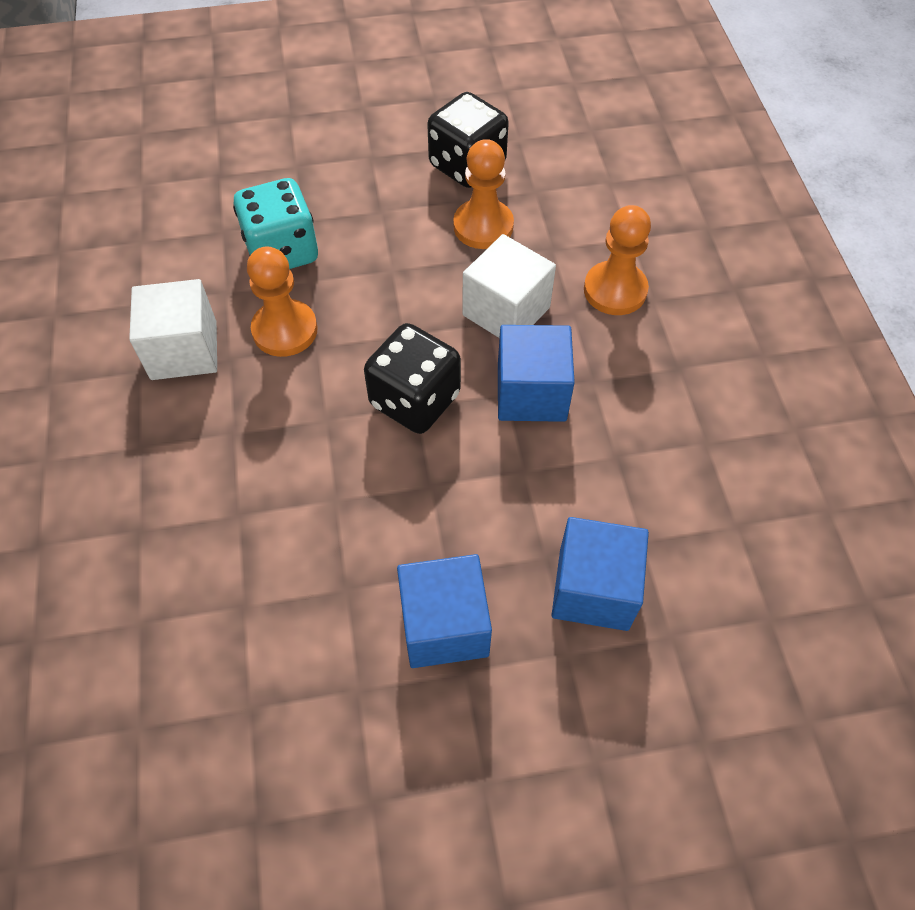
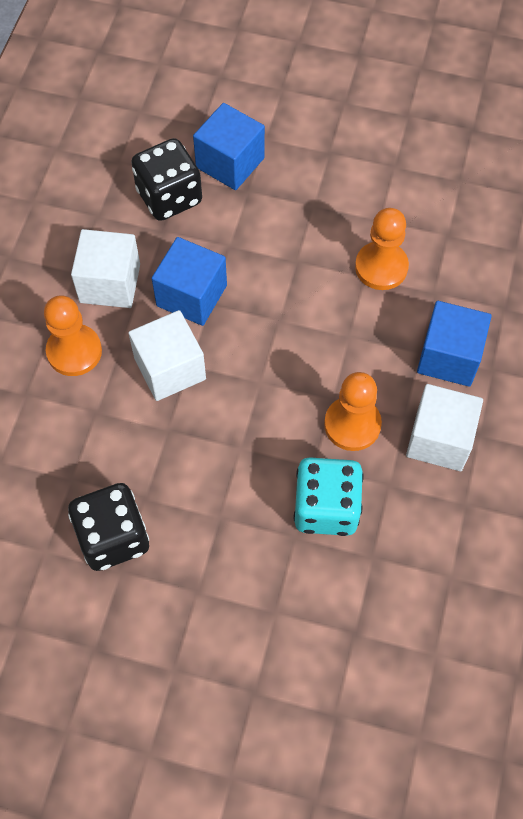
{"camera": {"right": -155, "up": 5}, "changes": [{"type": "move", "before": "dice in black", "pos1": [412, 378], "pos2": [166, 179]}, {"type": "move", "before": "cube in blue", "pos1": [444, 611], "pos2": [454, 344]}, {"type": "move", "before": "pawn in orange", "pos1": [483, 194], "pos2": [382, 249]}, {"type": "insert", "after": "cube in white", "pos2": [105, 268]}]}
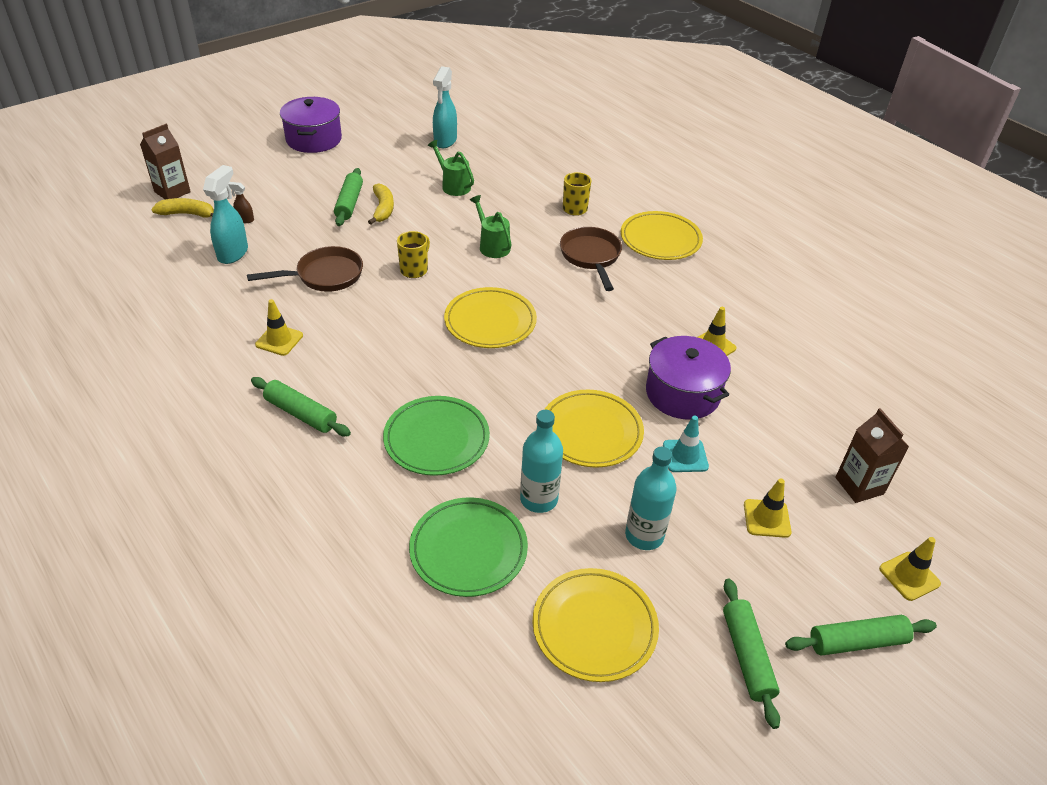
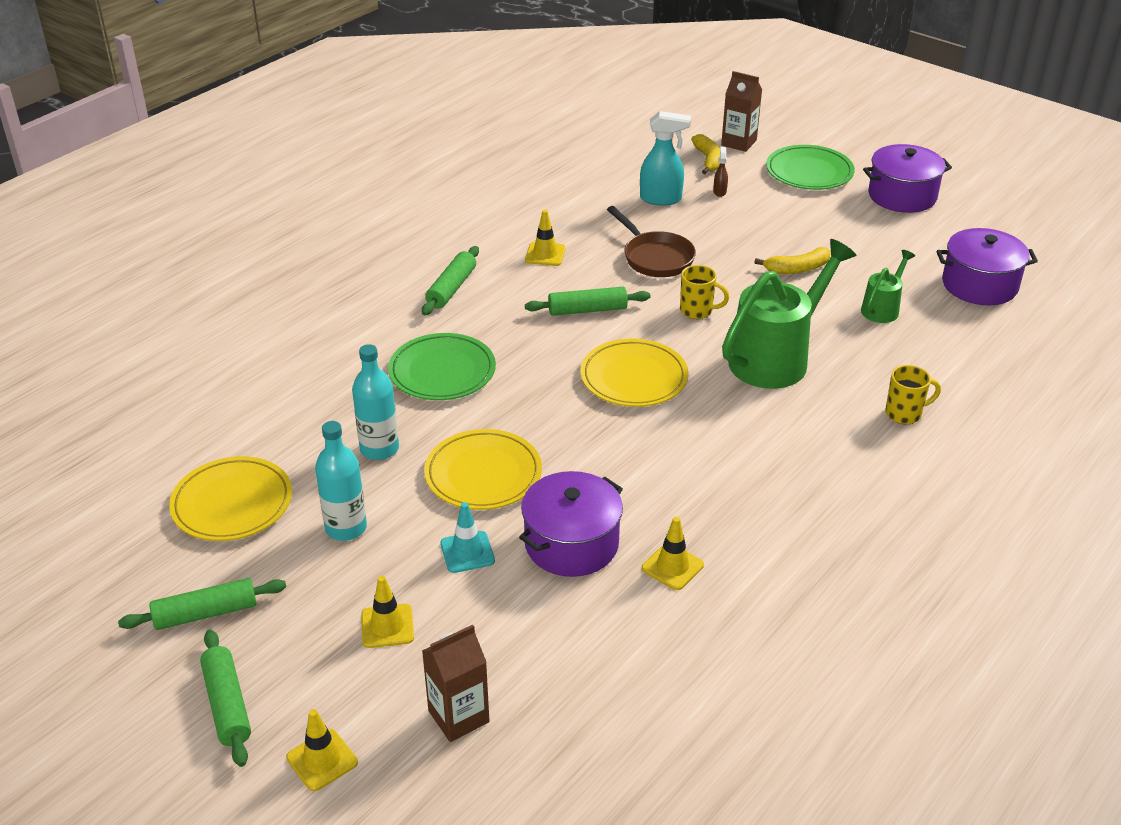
{"camera": {"right": 80, "up": -5}, "changes": [{"type": "move", "before": "rolling pin in green", "pos1": [348, 197], "pos2": [587, 301]}, {"type": "move", "before": "plate in green", "pos1": [468, 547], "pos2": [810, 167]}, {"type": "replace", "before": "spray bottle in turquoise", "after": "pot in purple", "pos1": [445, 107], "pos2": [987, 266]}, {"type": "resize", "before": "watering can in green", "pos1": [491, 226], "pos2": [789, 314], "scale": 1.99}, {"type": "delete", "before": "pan in brown", "pos1": [591, 259]}, {"type": "delete", "before": "plate in yellow", "pos1": [662, 235]}]}
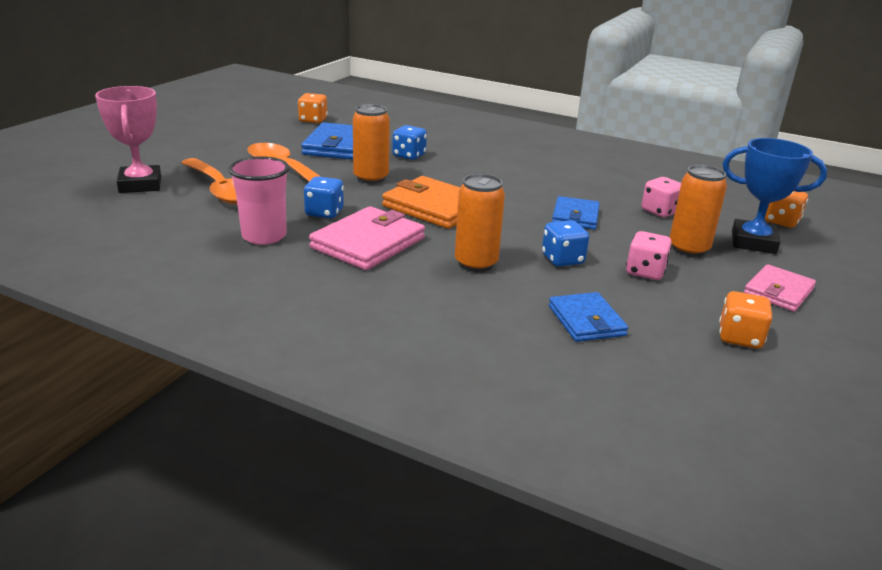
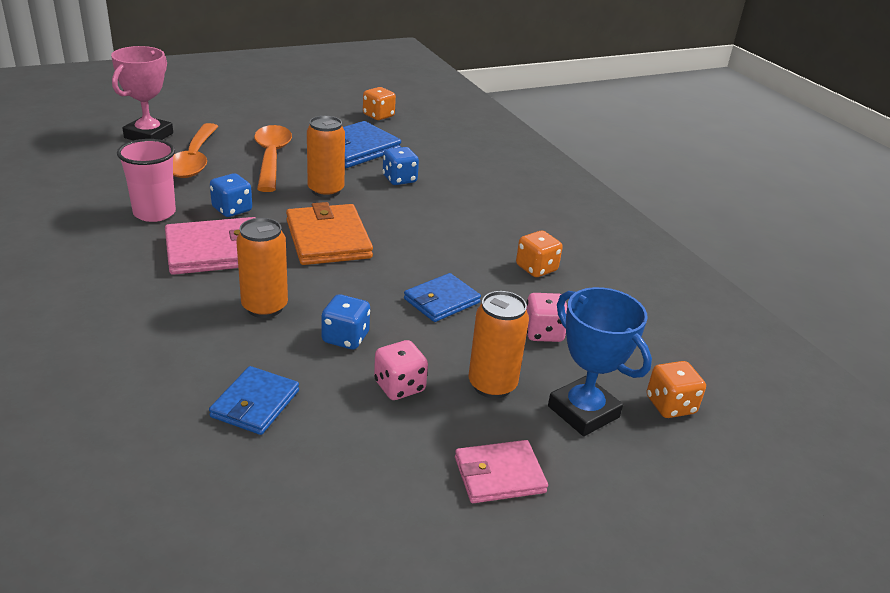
{"camera": {"right": 35, "up": 5}, "changes": [{"type": "move", "before": "dice in orange", "pos1": [745, 320], "pos2": [539, 254]}]}
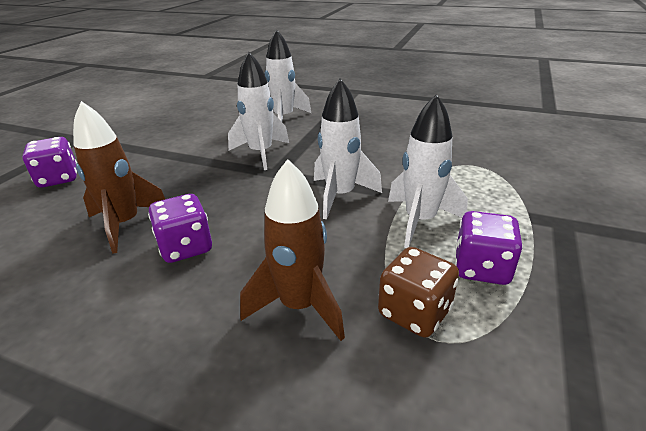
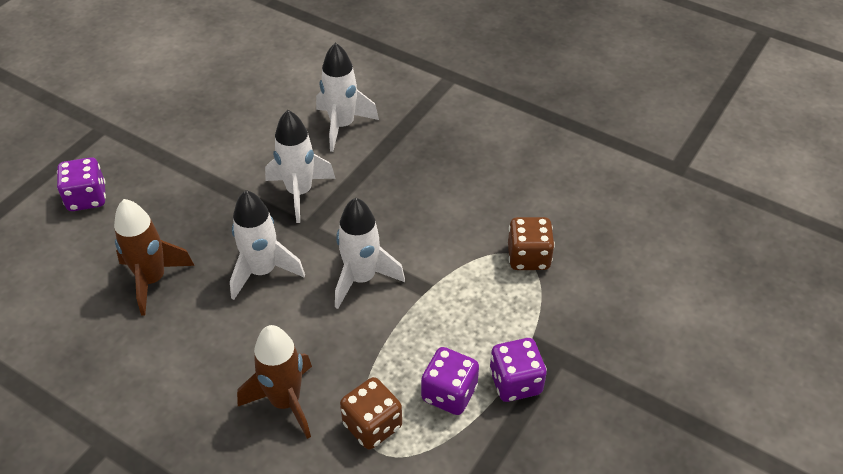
{"camera": {"right": 10, "up": 15}, "changes": [{"type": "move", "before": "dice in purple", "pos1": [180, 228], "pos2": [518, 370]}, {"type": "move", "before": "rocket in white", "pos1": [428, 171], "pos2": [267, 245]}, {"type": "insert", "after": "dice in brown", "pos2": [531, 243]}]}
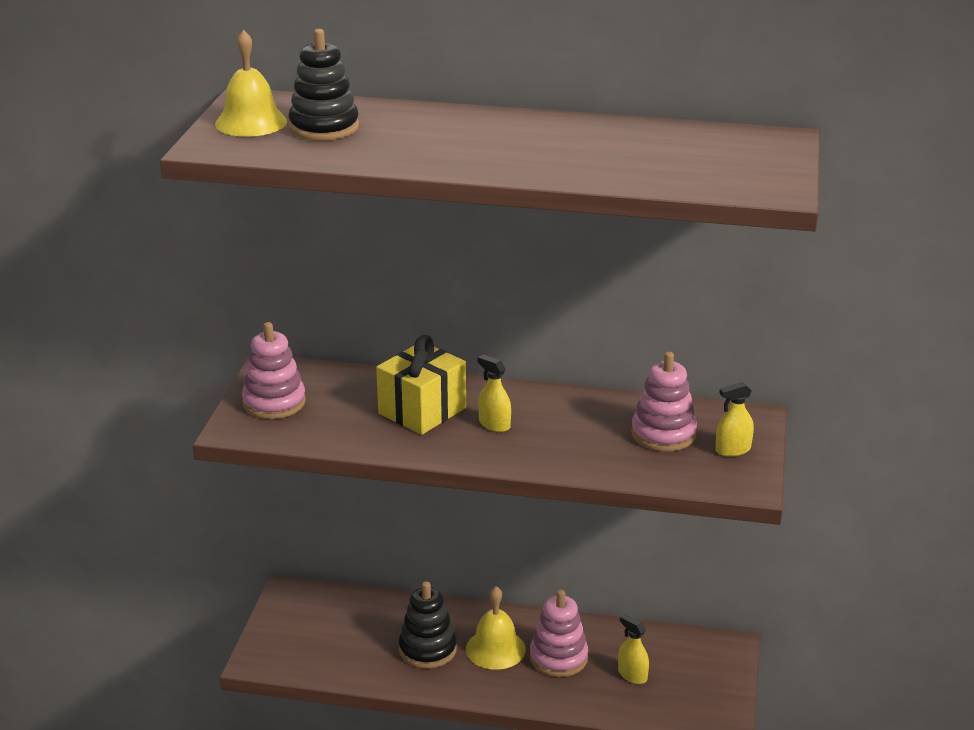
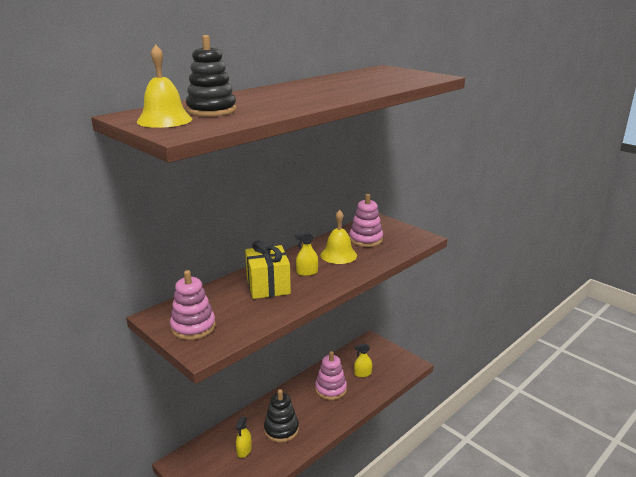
{"camera": {"right": -55, "up": -5}, "changes": [{"type": "move", "before": "bell in yellow", "pos1": [496, 628], "pos2": [338, 237]}, {"type": "move", "before": "spray bottle in yellow", "pos1": [734, 419], "pos2": [244, 437]}]}
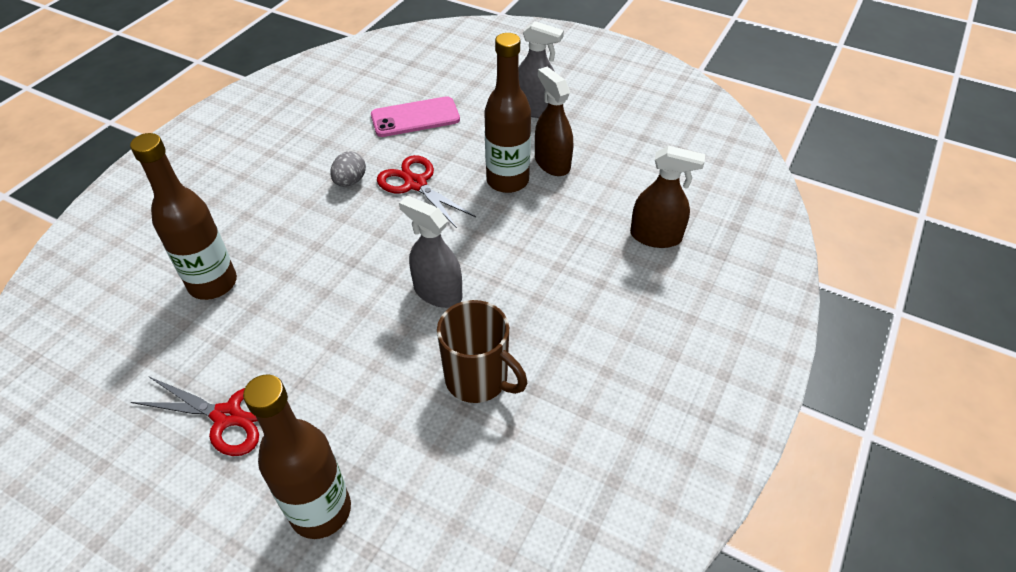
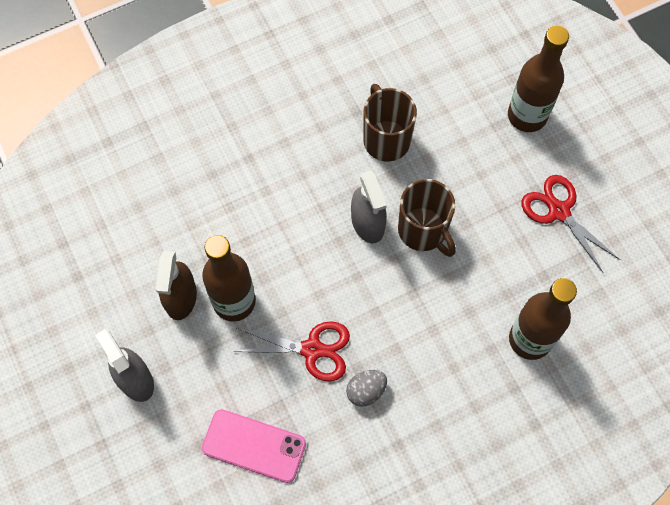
{"camera": {"right": -145, "up": 20}, "changes": [{"type": "rotate", "before": "scissors in red", "pos1": [426, 191], "pos2": [291, 351], "turn": -75}, {"type": "delete", "before": "spray bottle in brown", "pos1": [667, 197]}, {"type": "insert", "after": "mug in brown", "pos2": [427, 218]}]}
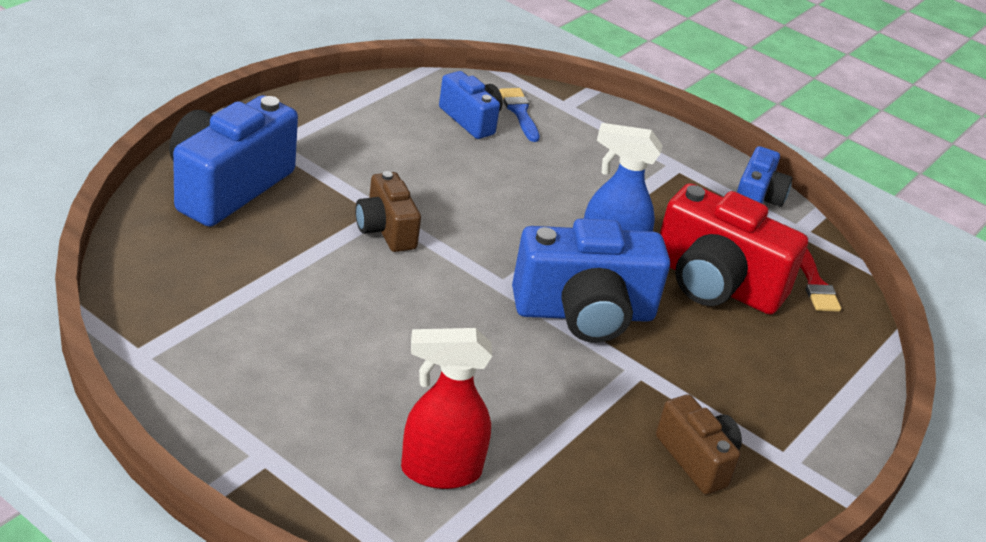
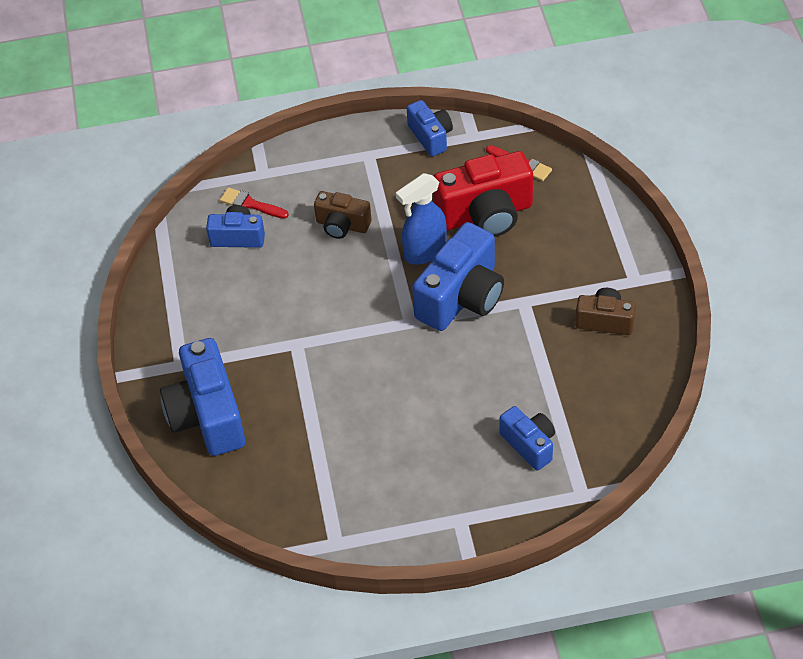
{"camera": {"right": -40, "up": 15}, "changes": [{"type": "move", "before": "camera in brown", "pos1": [388, 211], "pos2": [343, 215]}, {"type": "replace", "before": "spray bottle in red", "after": "camera in blue", "pos1": [446, 408], "pos2": [527, 438]}, {"type": "recolor", "before": "brush in blue", "after": "brush in red", "pos1": [519, 115], "pos2": [254, 203]}]}
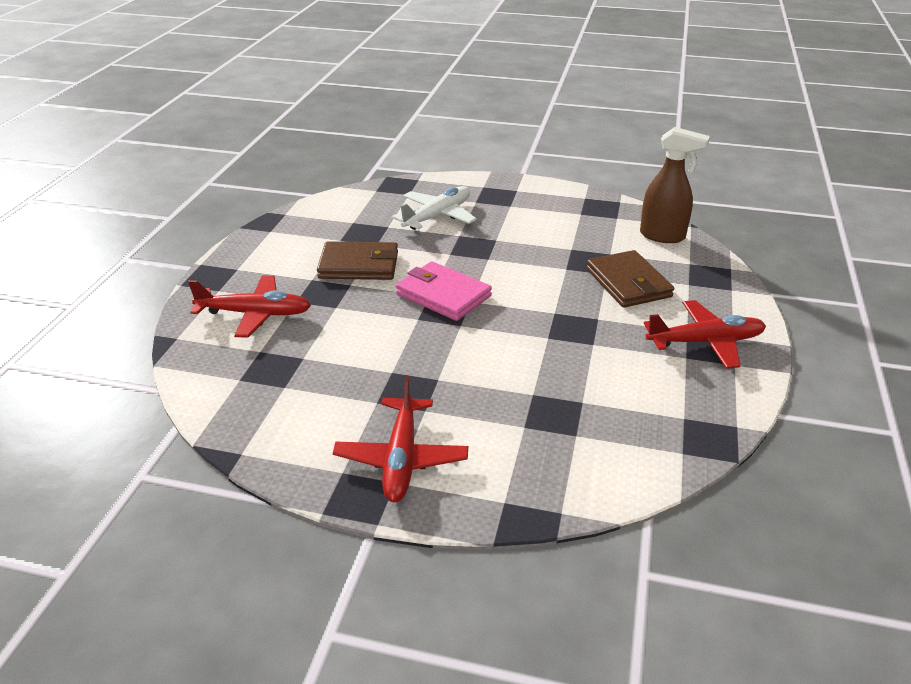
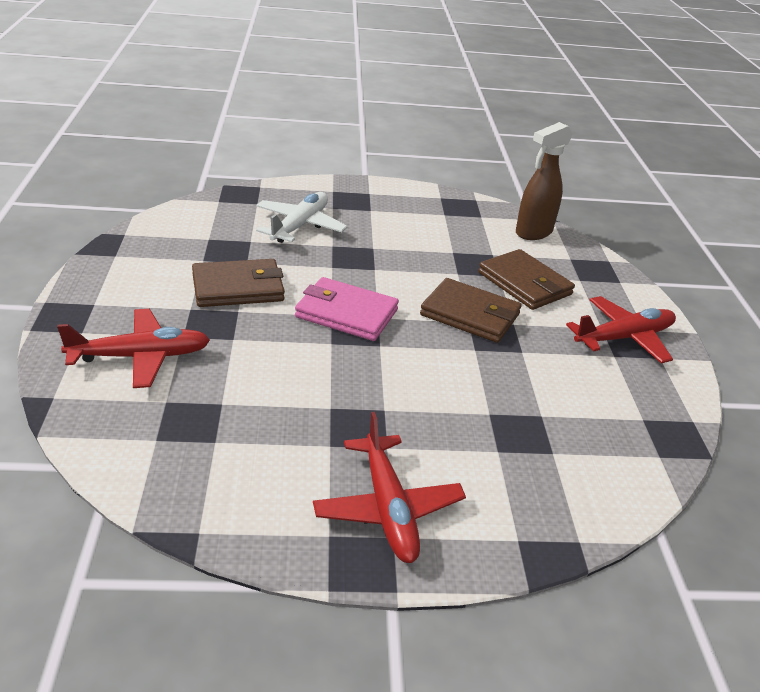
{"camera": {"right": -20, "up": 0}, "changes": [{"type": "rotate", "before": "spray bottle in brown", "pos1": [675, 185], "pos2": [544, 181], "turn": 135}, {"type": "insert", "after": "wallet in brown", "pos2": [471, 310]}]}
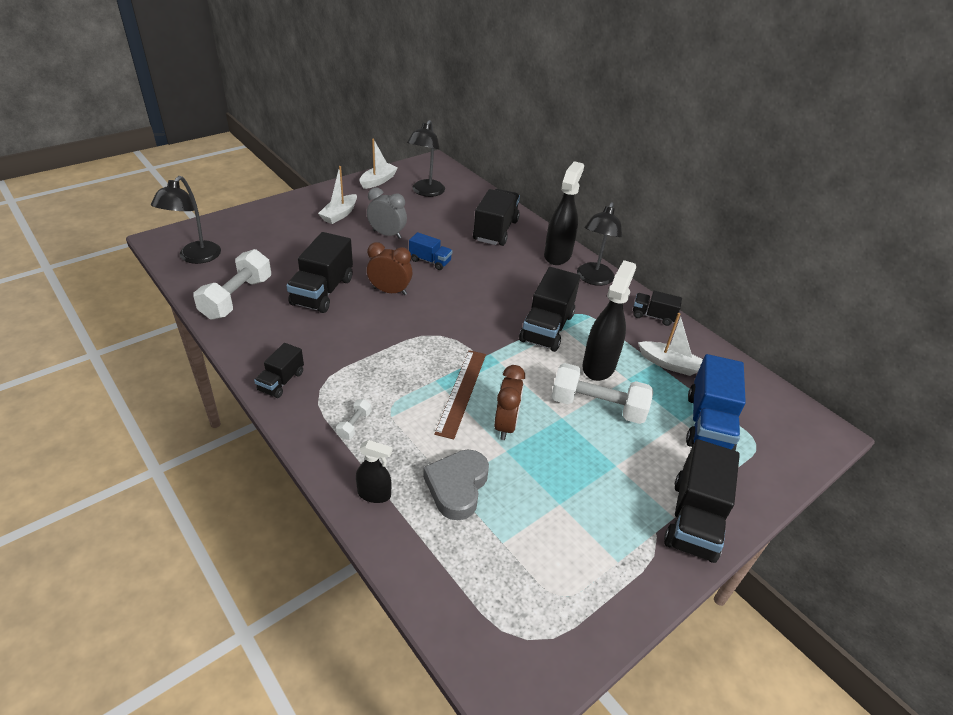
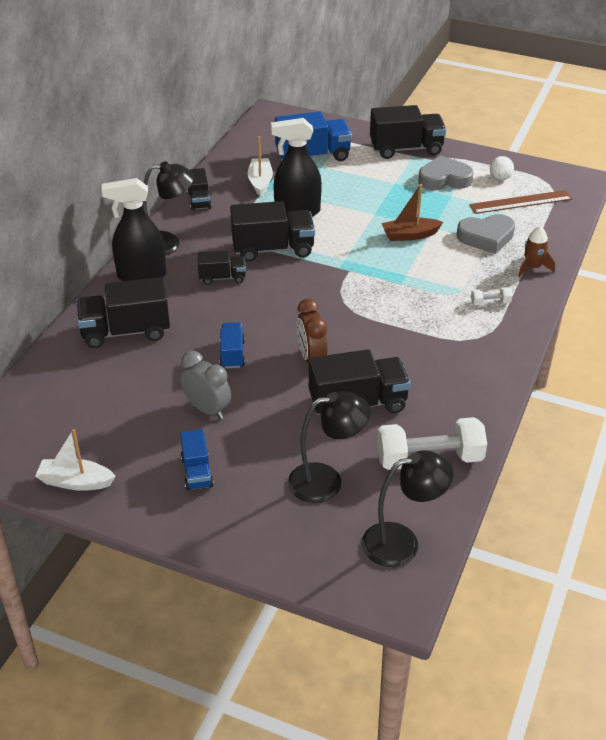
{"camera": {"right": -115, "up": 0}, "changes": [{"type": "move", "before": "truck in black", "pos1": [279, 370], "pos2": [222, 268]}, {"type": "replace", "before": "boat in white", "after": "truck in blue", "pos1": [337, 195], "pos2": [197, 460]}, {"type": "replace", "before": "spray bottle in black", "after": "rocket in brown", "pos1": [374, 471], "pos2": [536, 251]}, {"type": "rotate", "before": "clock in grey", "pos1": [387, 213], "pos2": [205, 385], "turn": 135}, {"type": "move", "before": "lamp in black", "pos1": [426, 158], "pos2": [329, 447]}, {"type": "move", "before": "ruler in brown", "pos1": [460, 394], "pos2": [521, 202]}, {"type": "replace", "before": "clock in brown", "after": "boat in brown", "pos1": [509, 402], "pos2": [412, 212]}, {"type": "delete", "before": "dumbbell in white", "pos1": [602, 393]}, {"type": "insert", "after": "heart in grey", "pos2": [445, 172]}, {"type": "insert", "after": "ball in white", "pos2": [502, 168]}]}
